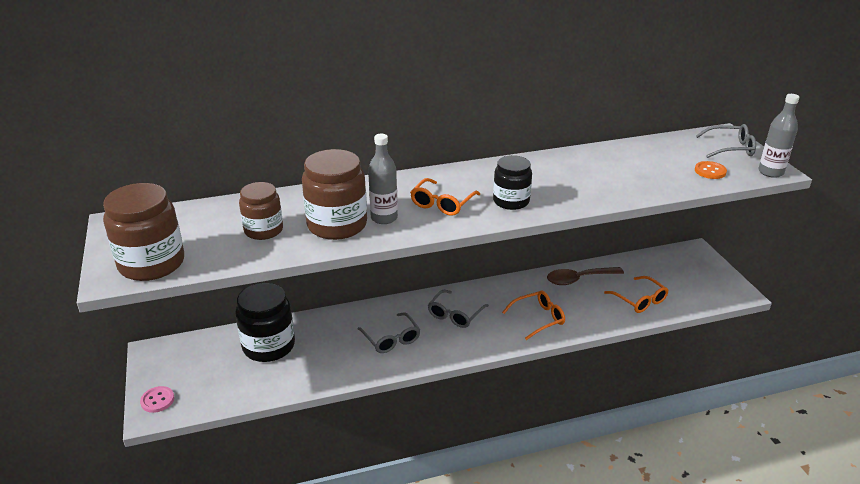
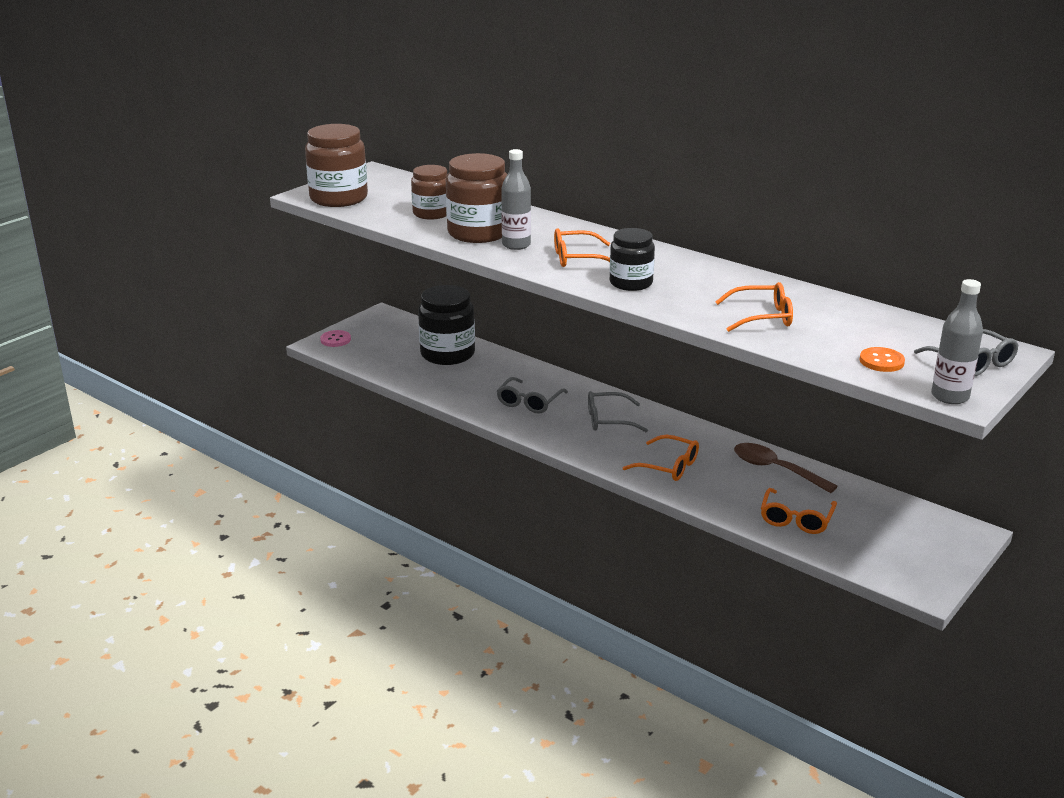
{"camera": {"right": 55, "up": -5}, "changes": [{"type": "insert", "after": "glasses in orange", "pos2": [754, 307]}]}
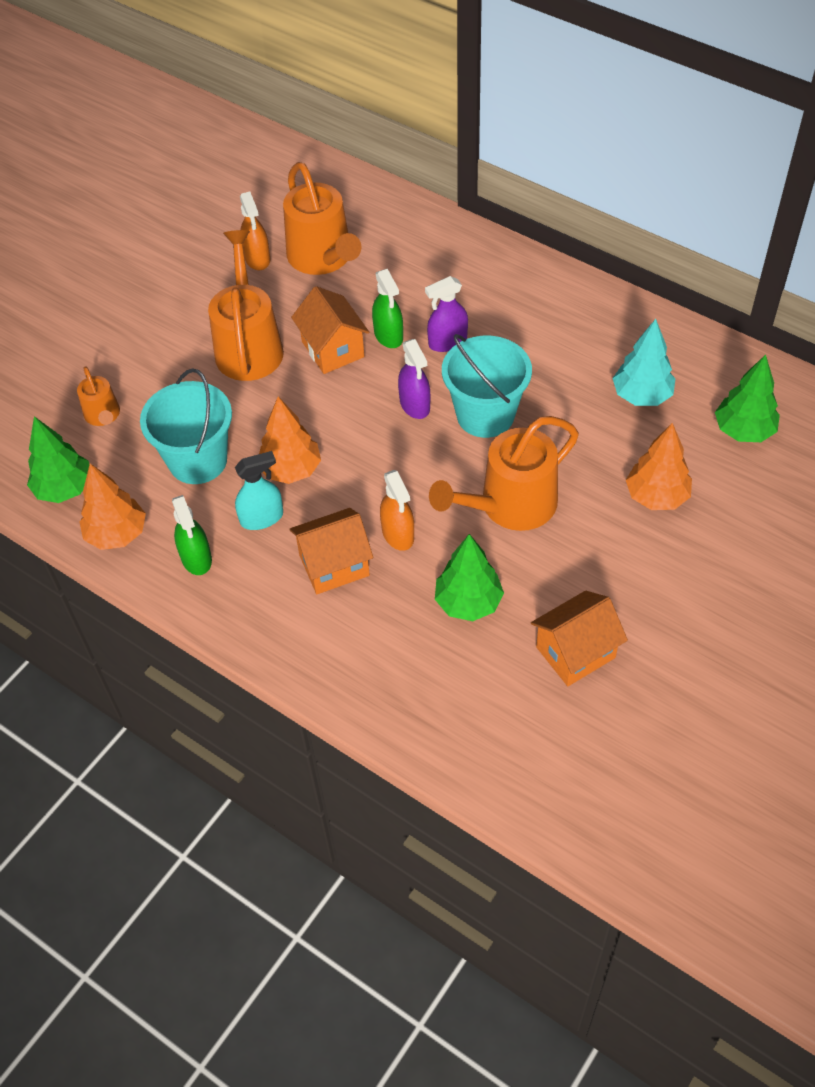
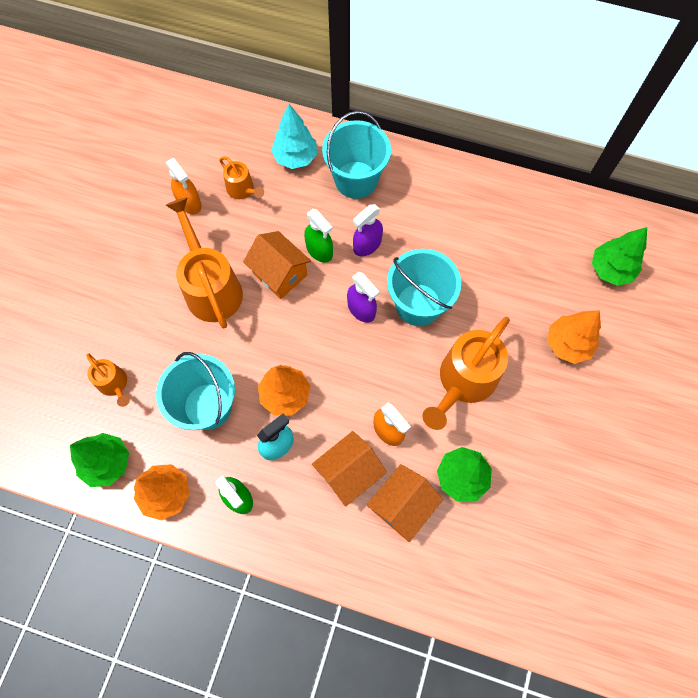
{"camera": {"right": -20, "up": 15}, "changes": [{"type": "resize", "before": "watering can in orange", "pos1": [322, 218], "pos2": [241, 178], "scale": 0.52}, {"type": "move", "before": "house in orange", "pos1": [579, 638], "pos2": [405, 503]}, {"type": "move", "before": "tree in turquoise", "pos1": [643, 362], "pos2": [294, 136]}, {"type": "insert", "after": "bucket in turquoise", "pos2": [356, 155]}]}
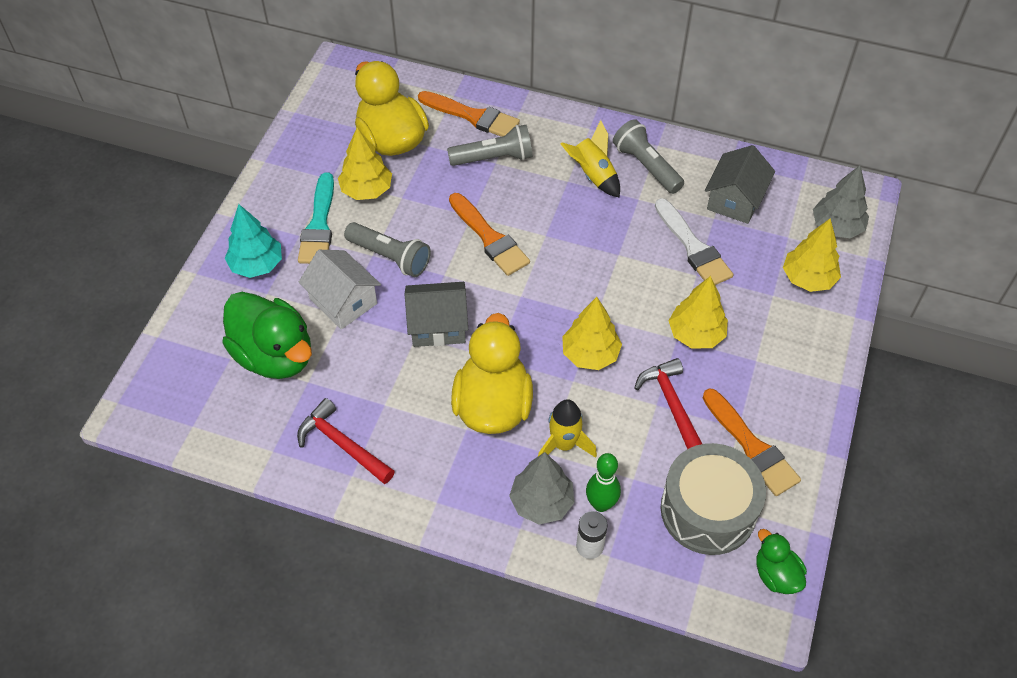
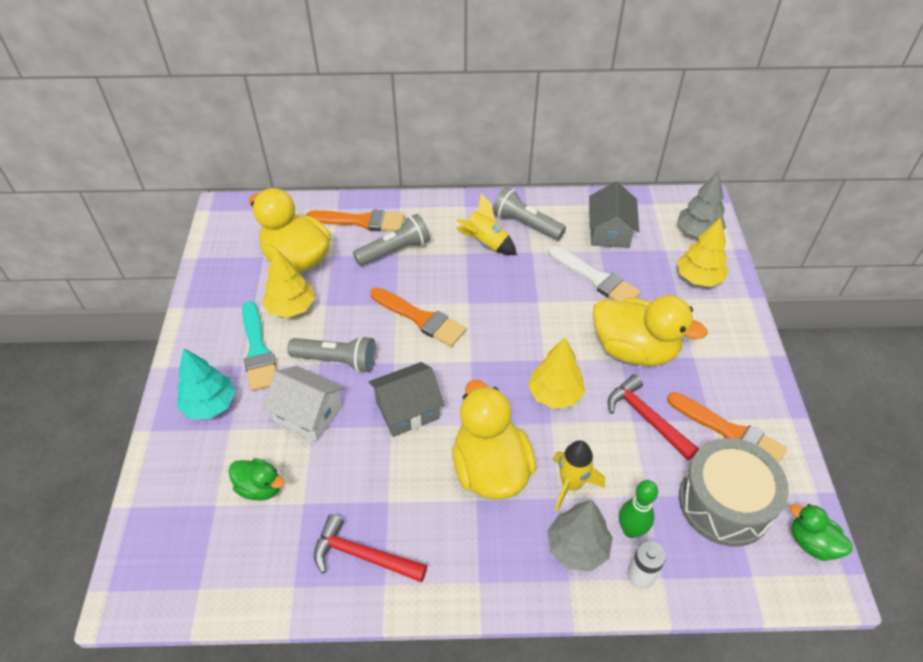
{"camera": {"right": -20, "up": -5}, "changes": [{"type": "resize", "before": "duck in green", "pos1": [267, 335], "pos2": [256, 479], "scale": 0.51}, {"type": "replace", "before": "tree in yellow", "after": "duck in yellow", "pos1": [698, 312], "pos2": [650, 330]}]}
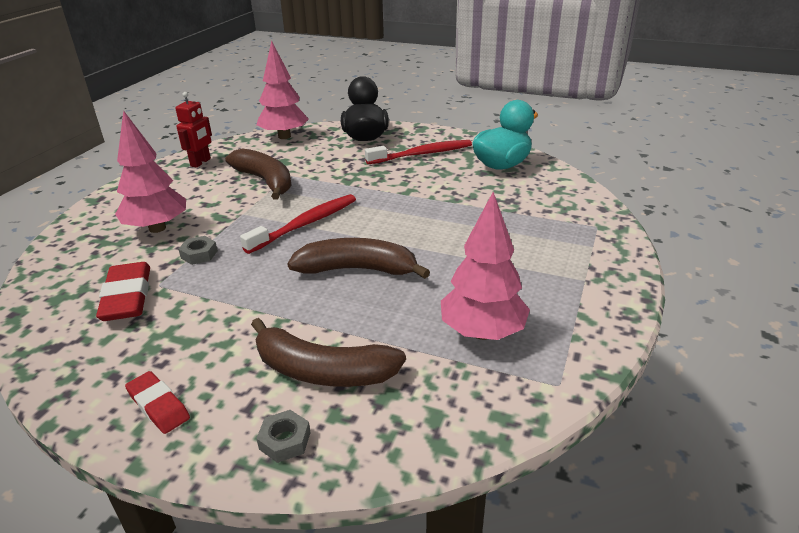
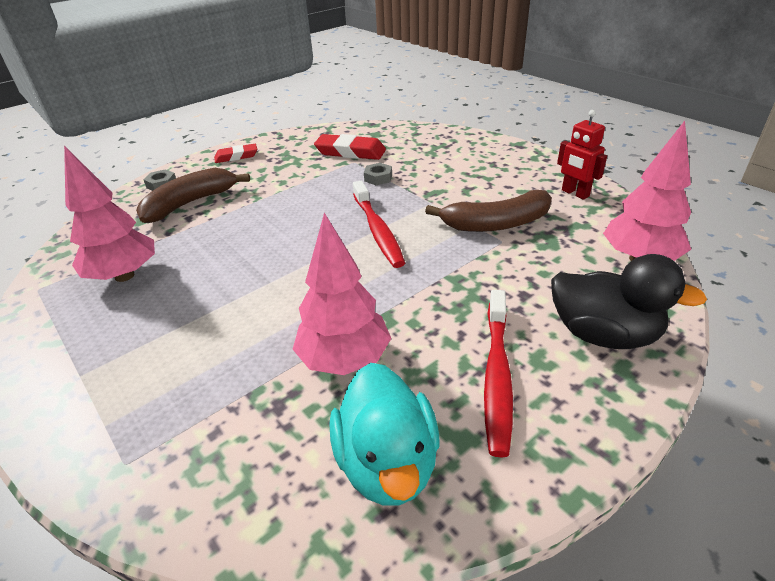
{"camera": {"right": 120, "up": 5}, "changes": [{"type": "move", "before": "tree in pink", "pos1": [150, 171], "pos2": [342, 294]}, {"type": "delete", "before": "banana in brown", "pos1": [358, 258]}]}
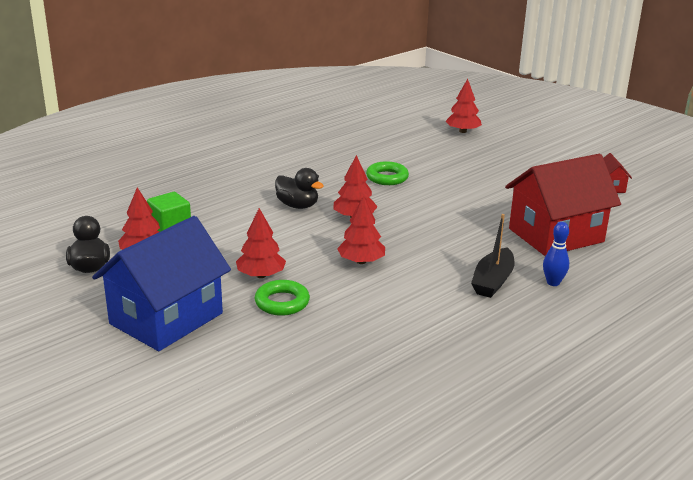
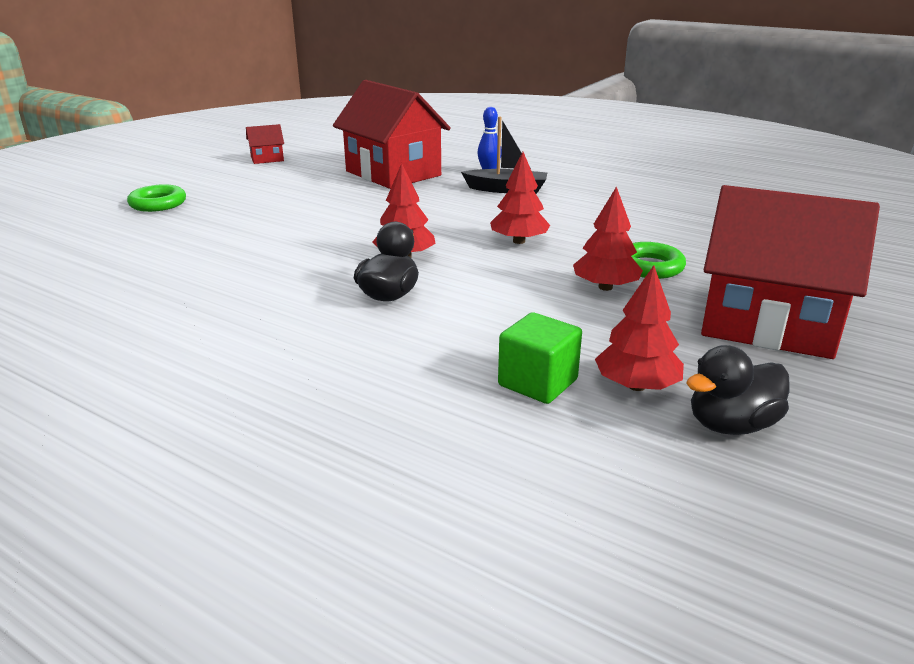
{"camera": {"right": -105, "up": 0}, "changes": [{"type": "recolor", "before": "house in blue", "after": "house in red", "pos1": [161, 283], "pos2": [790, 272]}, {"type": "move", "before": "ring in green", "pos1": [387, 173], "pos2": [156, 198]}, {"type": "delete", "before": "tree in red", "pos1": [463, 106]}]}
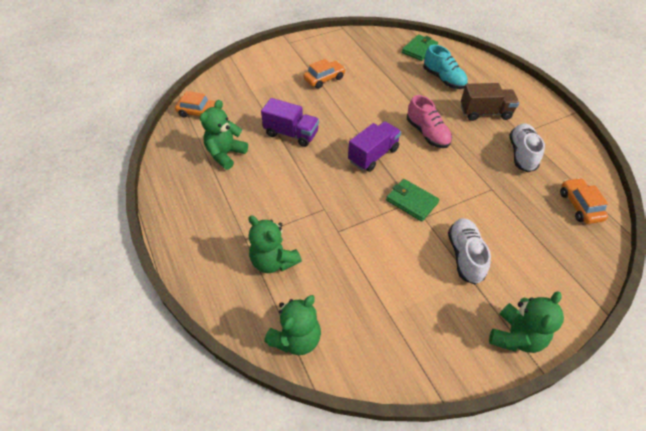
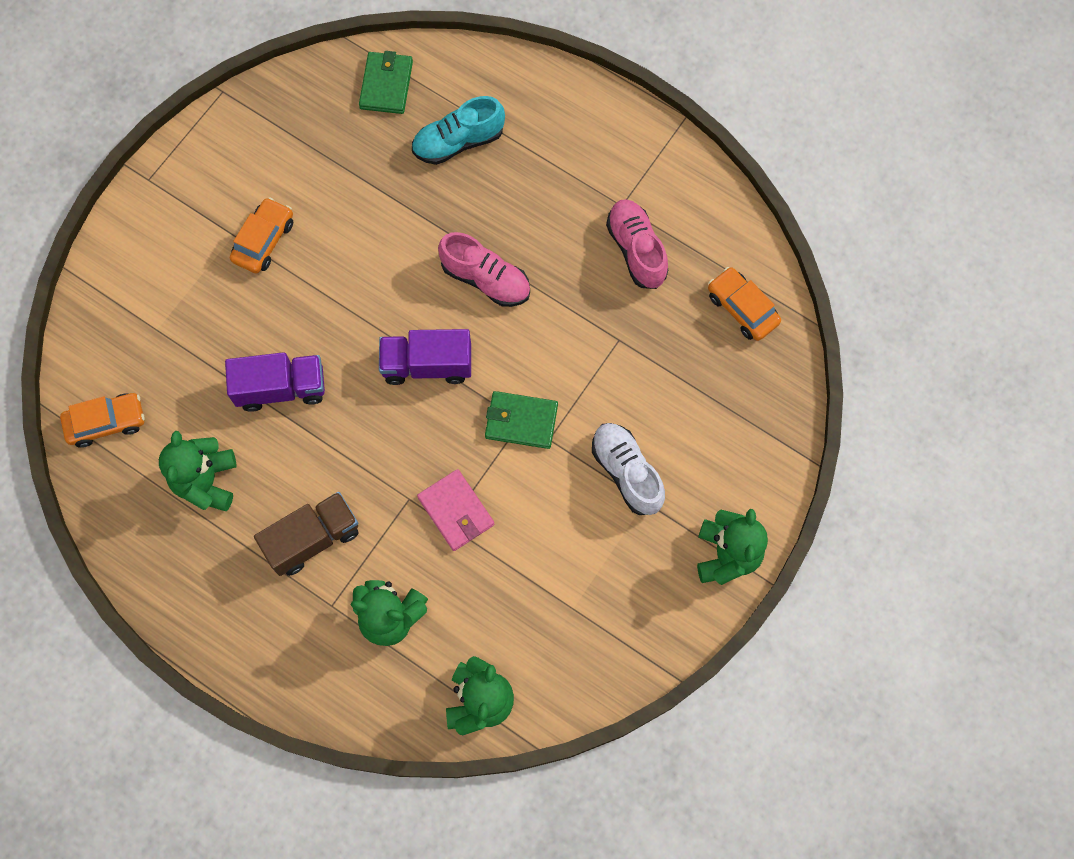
{"camera": {"right": -30, "up": 20}, "changes": [{"type": "rotate", "before": "truck in purple", "pos1": [374, 146], "pos2": [425, 357], "turn": -105}, {"type": "rotate", "before": "shoe in turquoise", "pos1": [445, 67], "pos2": [458, 130], "turn": 135}, {"type": "move", "before": "truck in brown", "pos1": [490, 102], "pos2": [306, 534]}, {"type": "recolor", "before": "shoe in white", "after": "shoe in pink", "pos1": [527, 147], "pos2": [637, 244]}, {"type": "insert", "after": "wallet in pink", "pos2": [455, 510]}]}
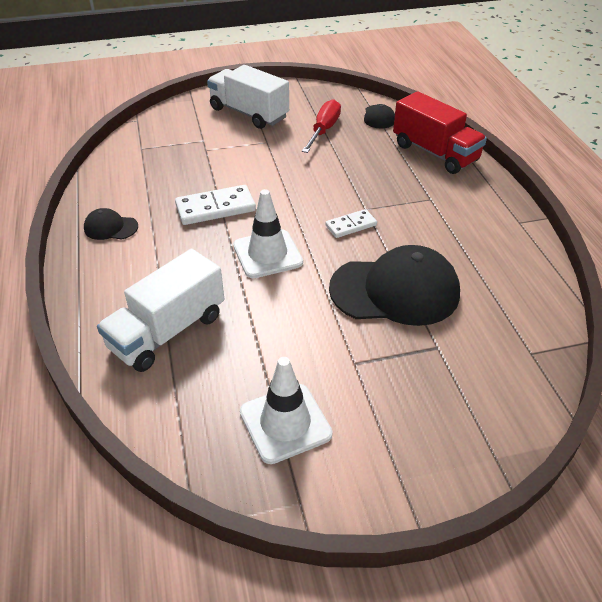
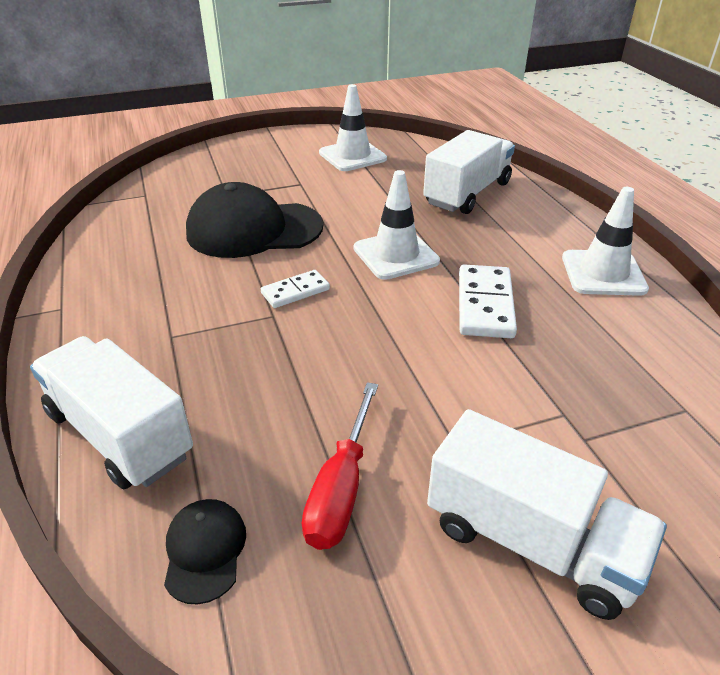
{"camera": {"right": 175, "up": -5}, "changes": [{"type": "replace", "before": "cap in black", "after": "traffic cone in white", "pos1": [111, 224], "pos2": [605, 241]}, {"type": "rotate", "before": "domino in white", "pos1": [215, 205], "pos2": [488, 301], "turn": -60}, {"type": "recolor", "before": "truck in red", "after": "truck in white", "pos1": [440, 132], "pos2": [111, 412]}]}
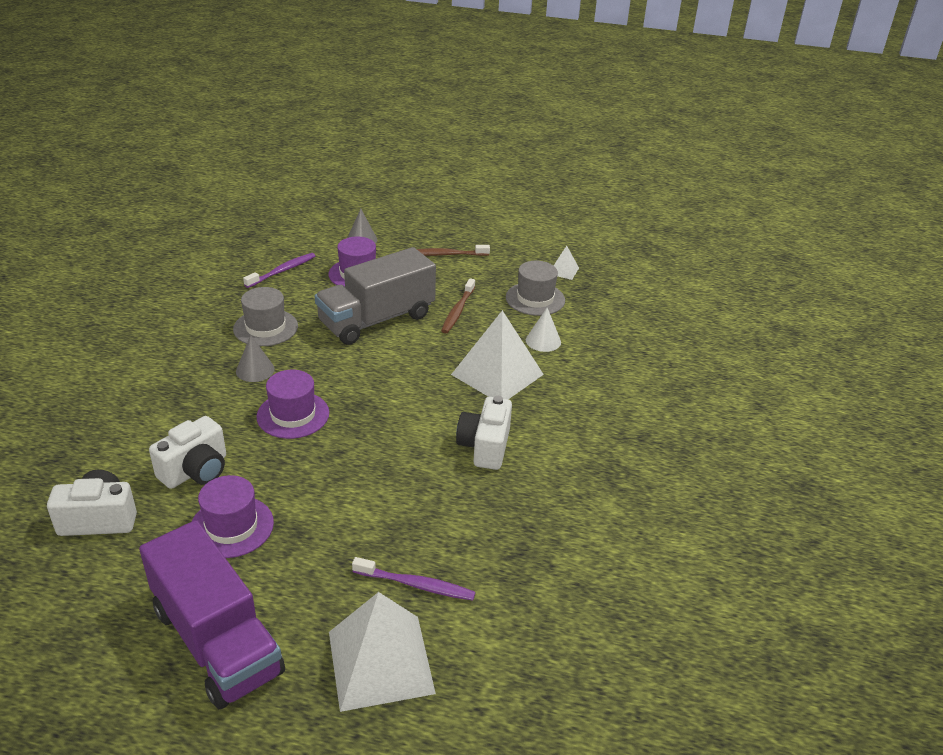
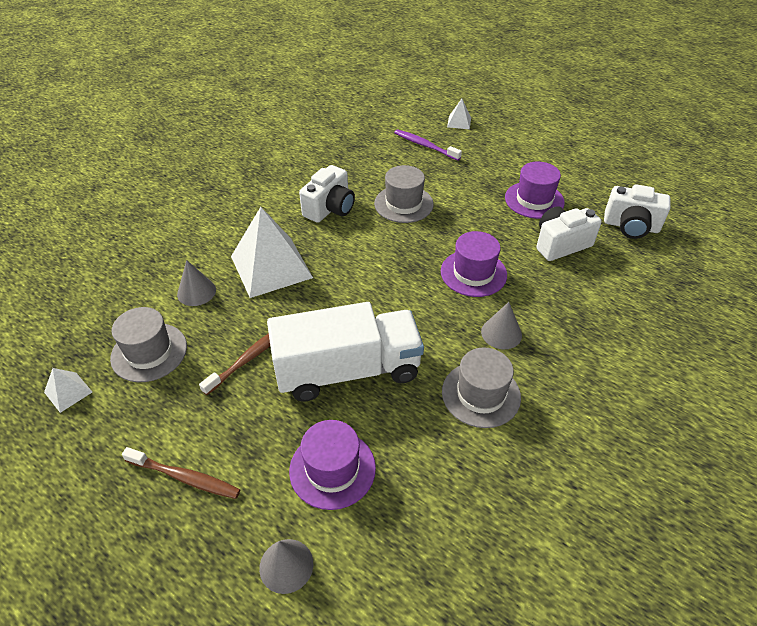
{"camera": {"right": -155, "up": 10}, "changes": [{"type": "delete", "before": "truck in purple", "pos1": [212, 614]}, {"type": "delete", "before": "toothbrush in purple", "pos1": [279, 270]}, {"type": "recolor", "before": "truck in grey", "after": "truck in white", "pos1": [375, 296], "pos2": [345, 352]}, {"type": "resize", "before": "pyramid in white", "pos1": [382, 652], "pos2": [459, 114], "scale": 0.45}, {"type": "recolor", "before": "cone in white", "after": "cone in grey", "pos1": [543, 330], "pos2": [196, 283]}, {"type": "insert", "after": "hat in grey", "pos2": [404, 194]}]}
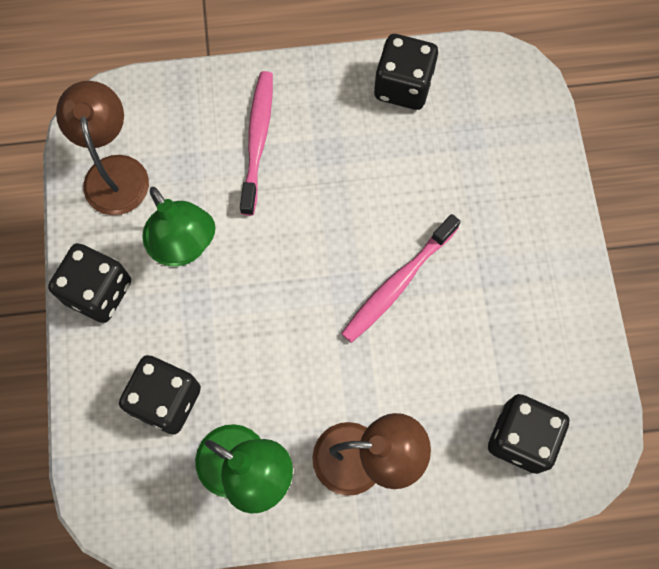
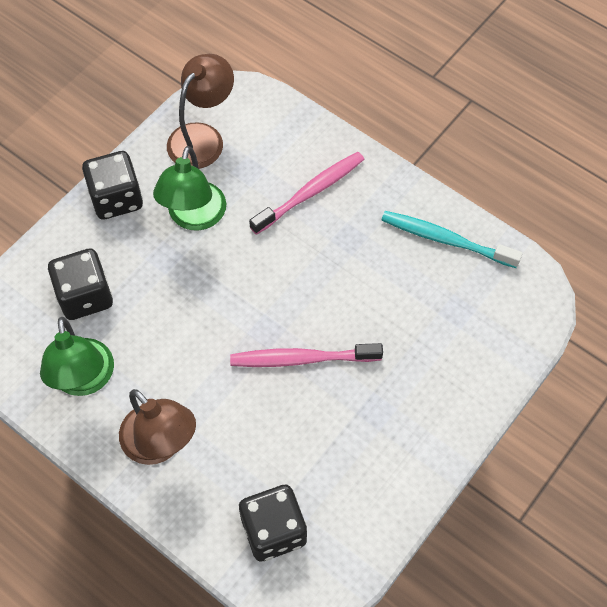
{"camera": {"right": 45, "up": -10}, "changes": [{"type": "replace", "before": "dice in black", "after": "toothbrush in turquoise", "pos1": [406, 72], "pos2": [452, 239]}]}
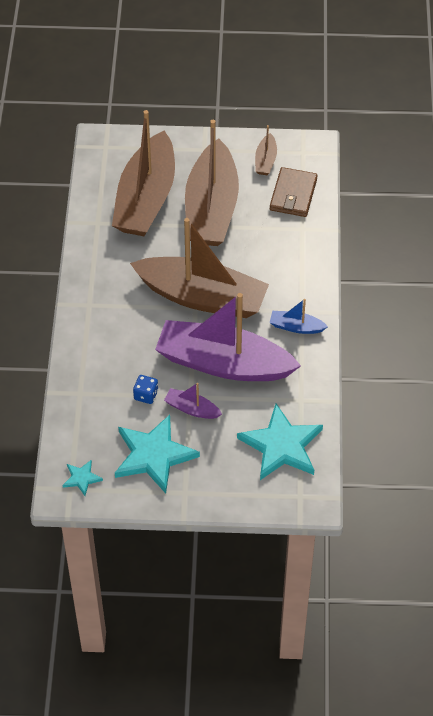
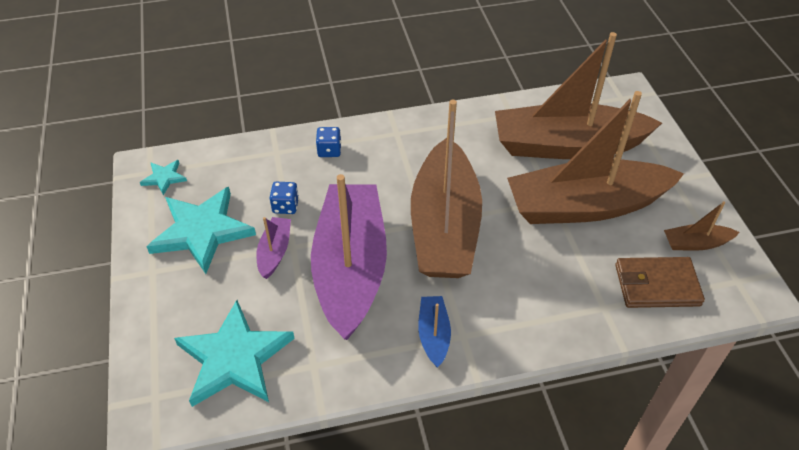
{"camera": {"right": 75, "up": -5}, "changes": [{"type": "insert", "after": "dice in blue", "pos2": [328, 142]}]}
